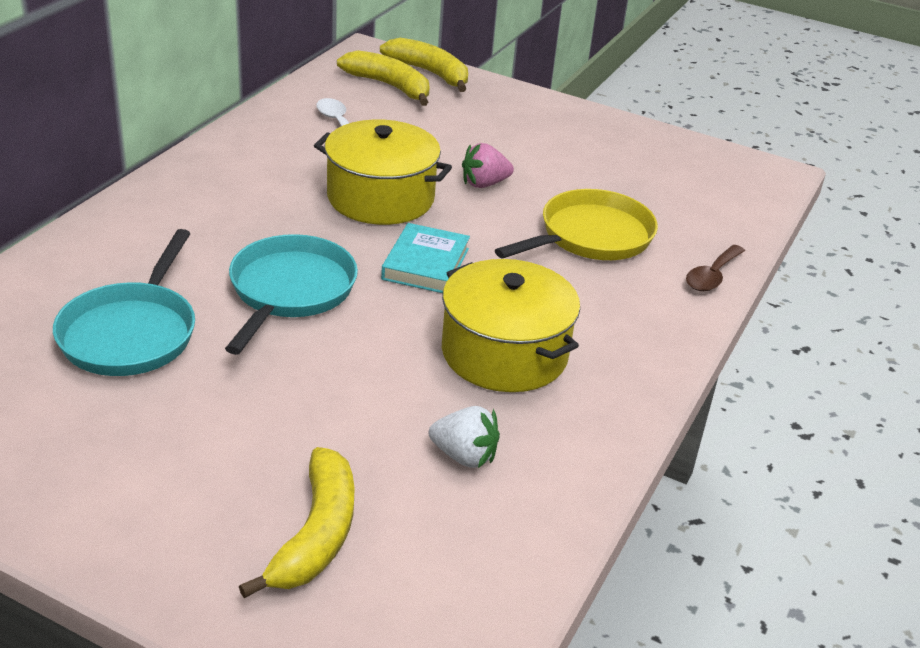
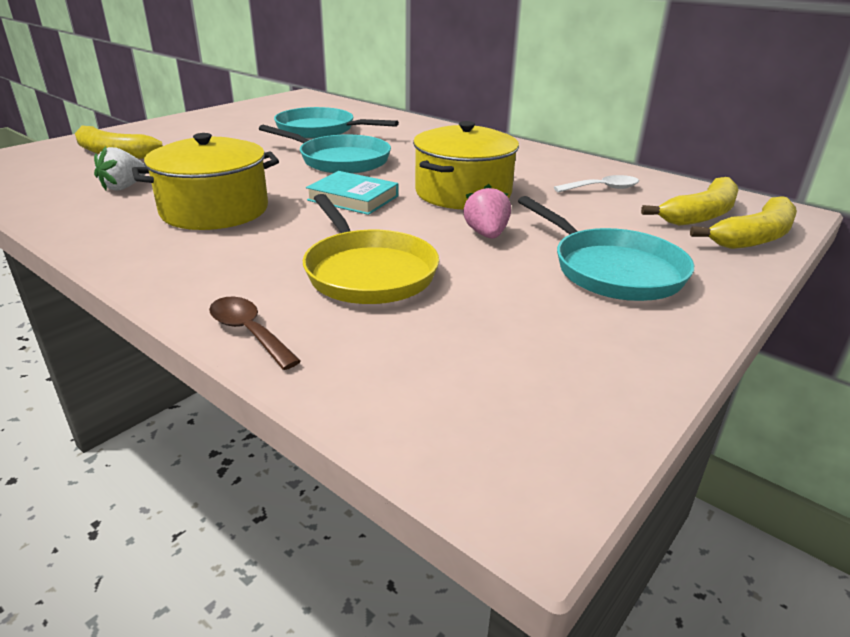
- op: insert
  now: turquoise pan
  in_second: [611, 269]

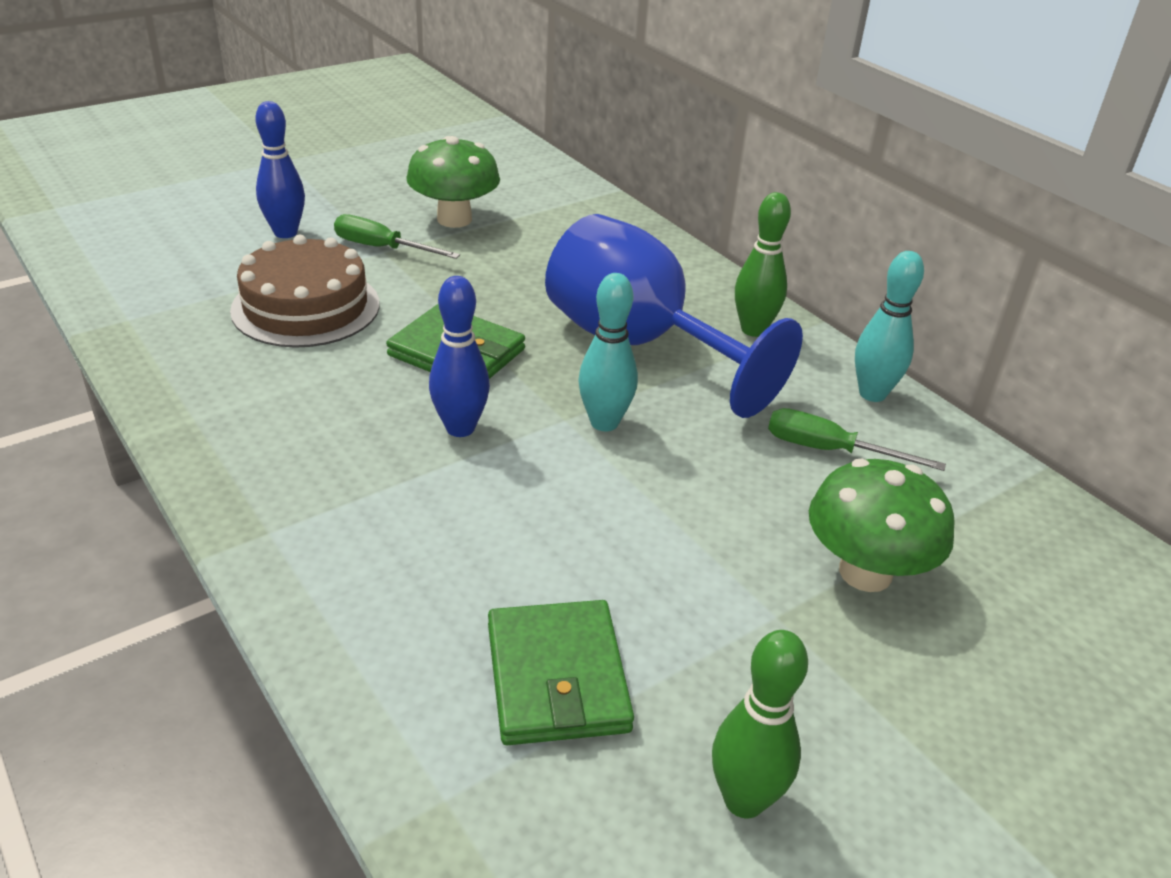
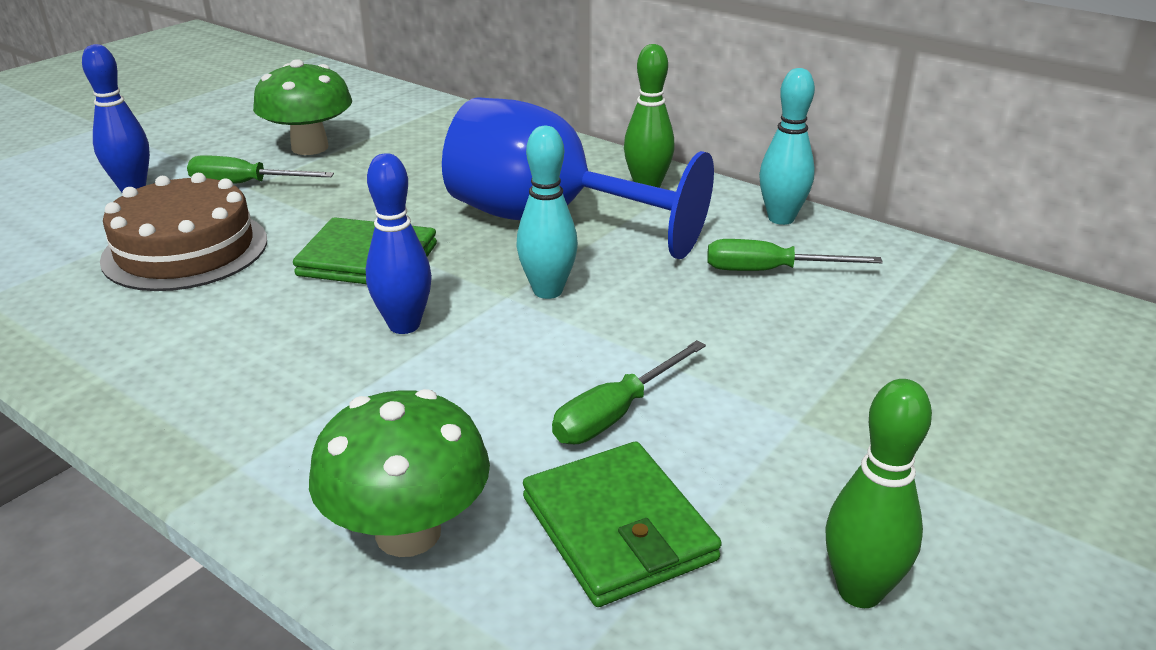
- op: move
  was: green mushroom
  in_first: [865, 572]
  in_second: [408, 532]
- op: insert
  now: green screwdriver
  in_second: [616, 413]

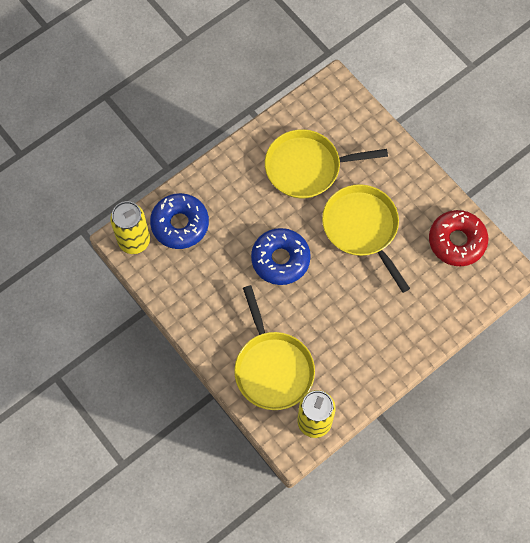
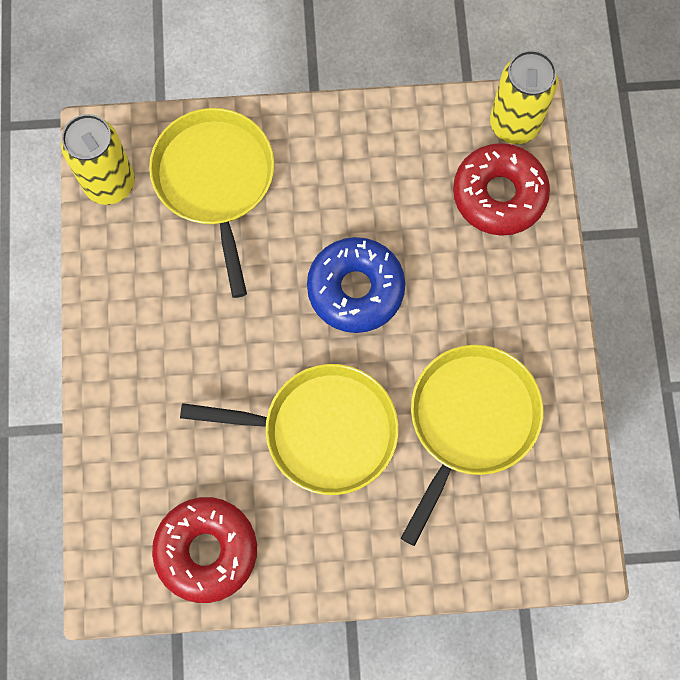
- op: recolor
  was: blue donut
  now: red donut
  in_first: [180, 224]
  in_second: [499, 195]
- op: rotate
  was: yellow pan
  in_first: [272, 368]
  in_second: [215, 180]
  clockwise: 60

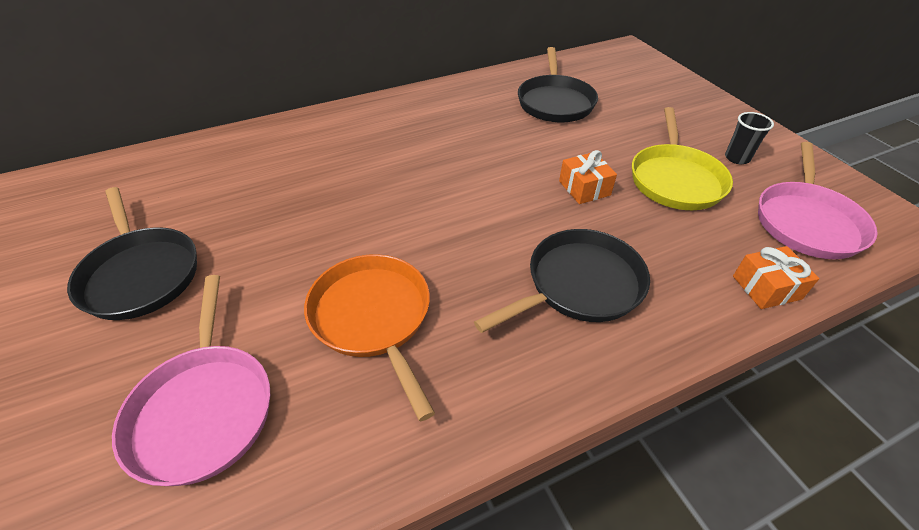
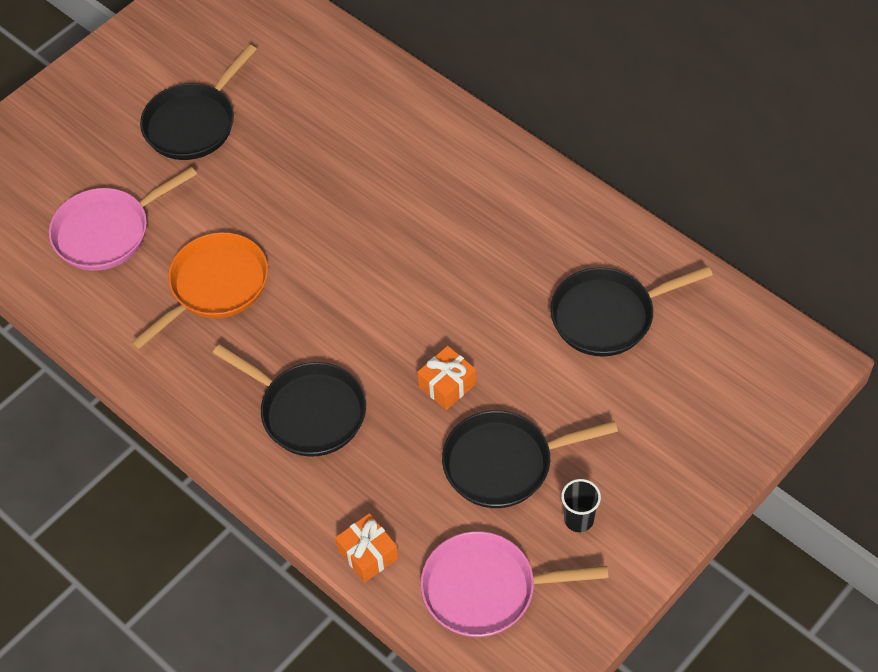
- op: recolor
  was: yellow pan
  now: black pan
  in_first: [675, 179]
  in_second: [504, 463]

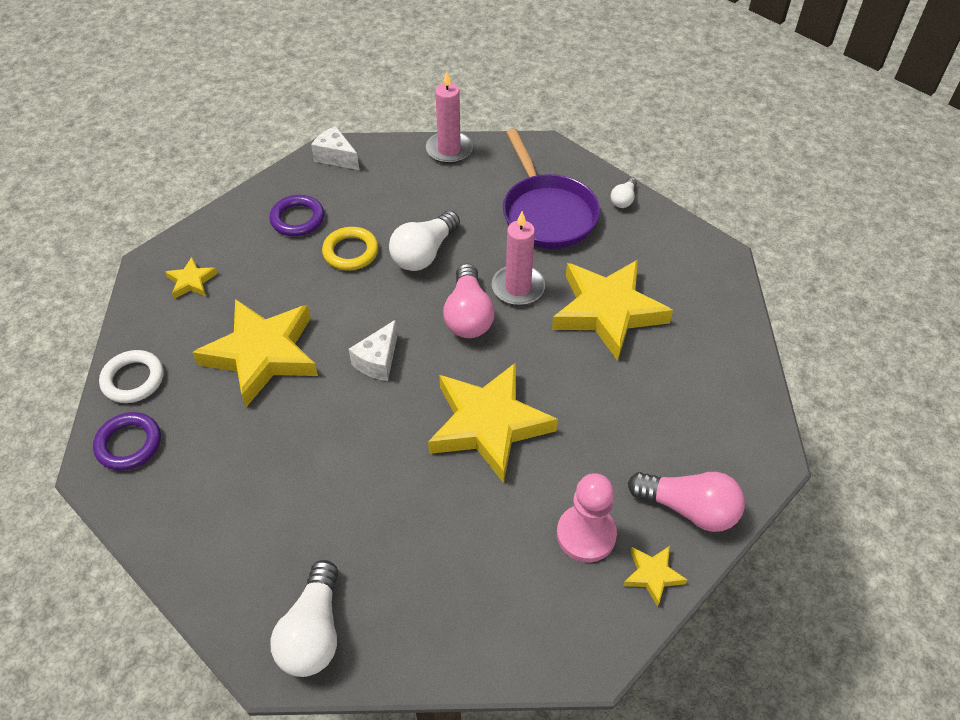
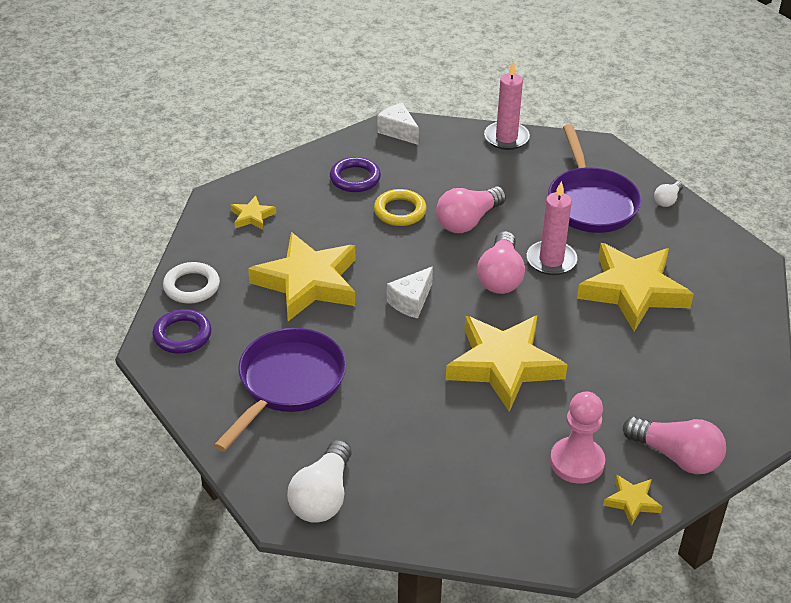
- op: recolor
  was: white light bulb
  now: pink light bulb
  in_first: [424, 253]
  in_second: [468, 221]
- op: insert
  now: purple pan
  in_second: [287, 384]

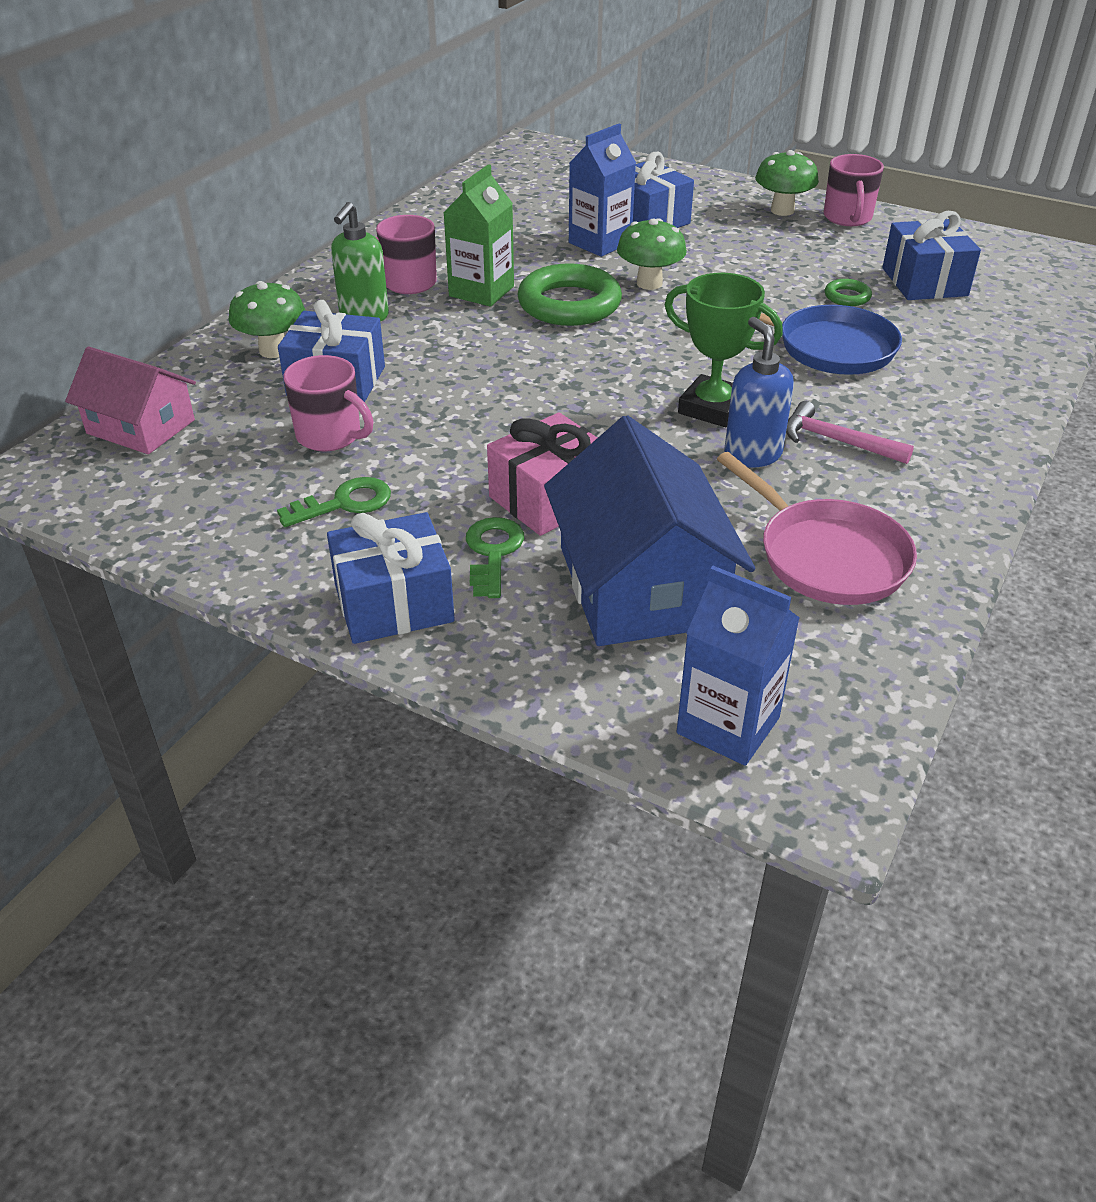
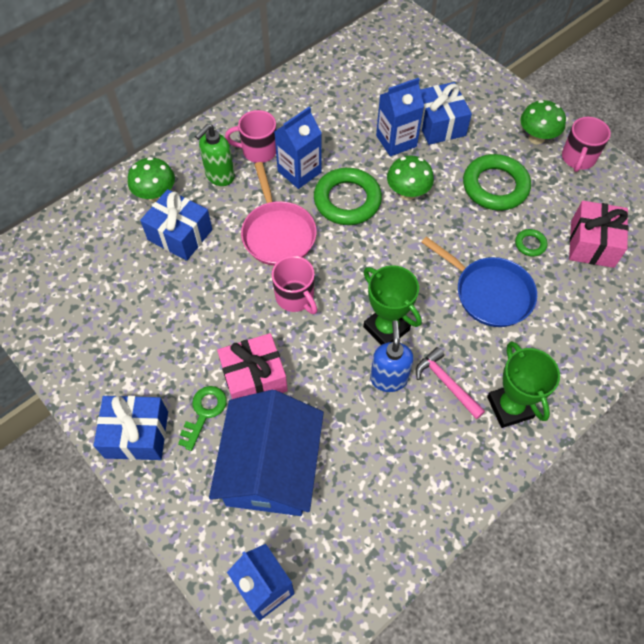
- op: delete
  was: pink house
  in_first: [140, 427]
- op: delete
  was: green key
  in_first: [344, 503]
- op: move
  was: pink mug
  in_first: [330, 436]
  in_second: [295, 297]
- op: recolor
  was: green carton
  now: blue carton
  in_first: [481, 291]
  in_second: [299, 172]
- op: move
  was: pink pan
  in_first: [826, 556]
  in_second: [277, 233]
- op: recolor
  was: blue gift
  now: pink gift
  in_first: [924, 282]
  in_second: [592, 244]
- op: insert
  now: green ring
  in_second: [495, 186]
- op: insert
  now: green trophy
  in_second: [510, 407]

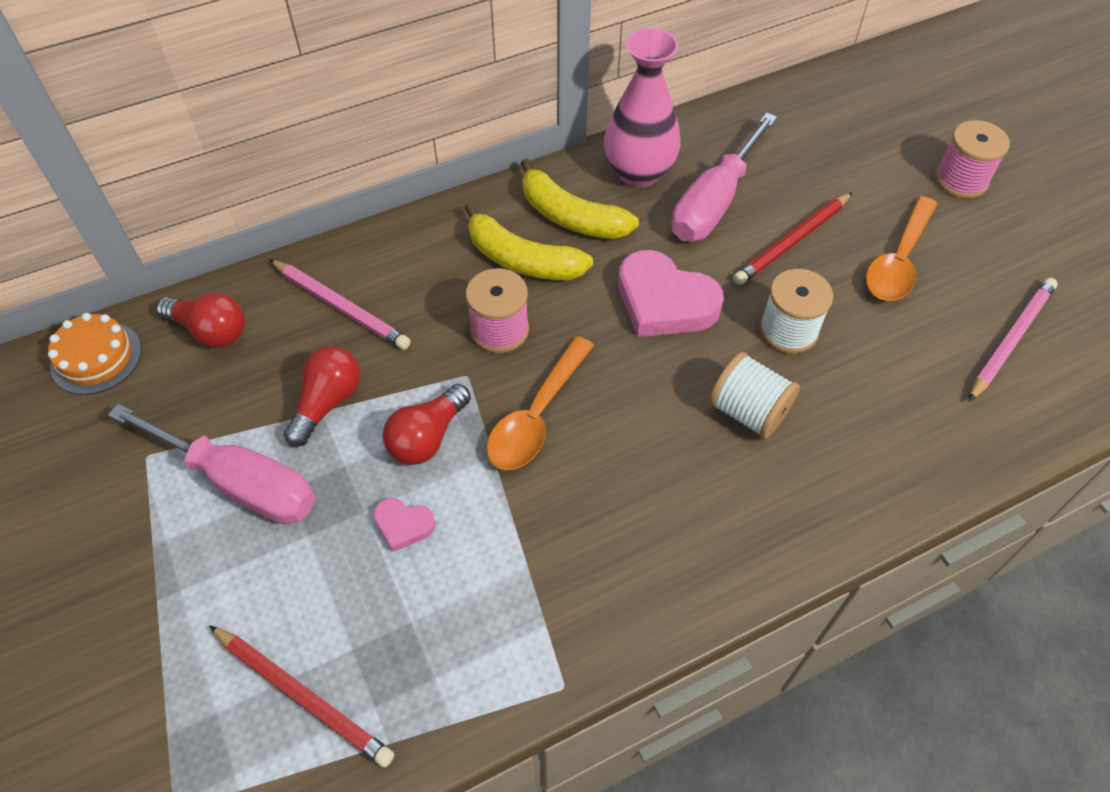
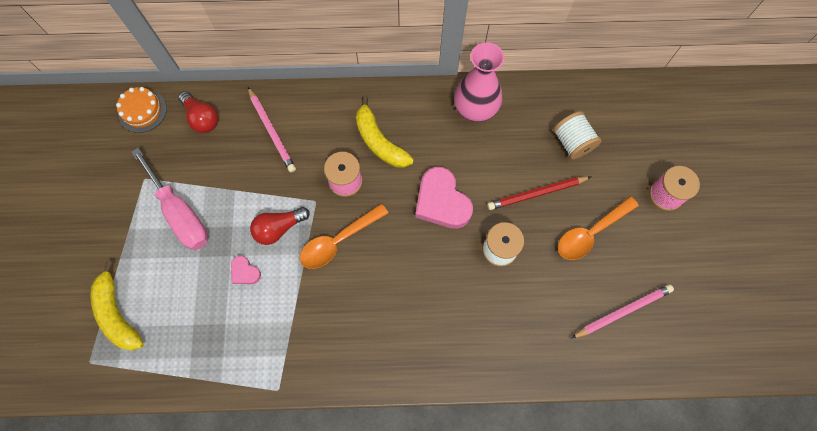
- op: delete
  was: red pencil
  in_first: [302, 696]
- op: delete
  was: red light bulb
  in_first: [327, 403]
- op: move
  was: yellow banana
  in_first: [571, 217]
  in_second: [118, 314]
- op: delete
  was: pink screwdriver
  in_first: [714, 202]
- op: move
  was: white spool
  in_first: [748, 412]
  in_second: [572, 142]

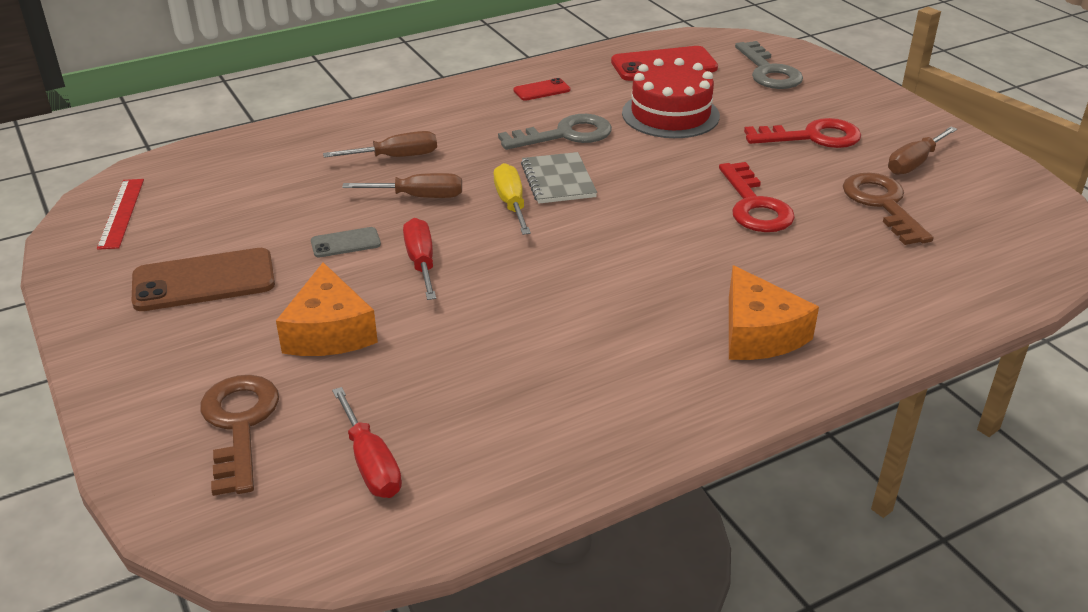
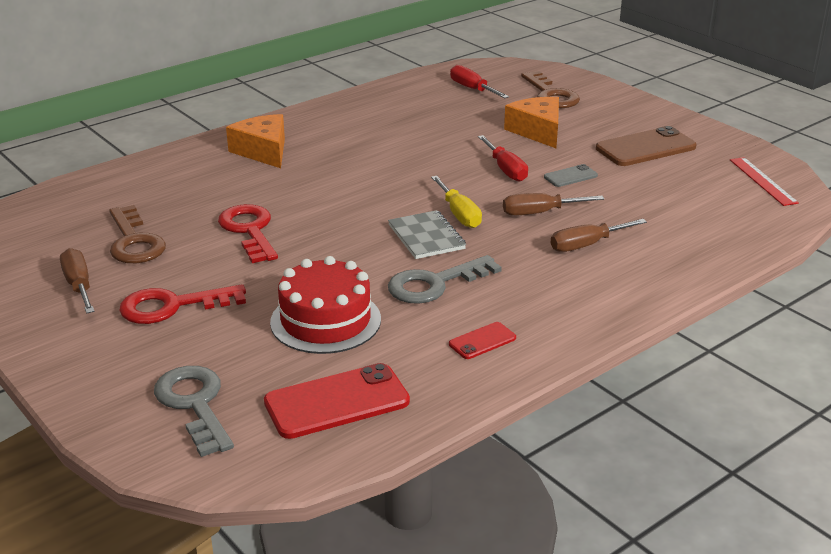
- op: rotate
  was: brown screwdriver
  in_first: [914, 163]
  in_second: [79, 285]
  clockwise: -60

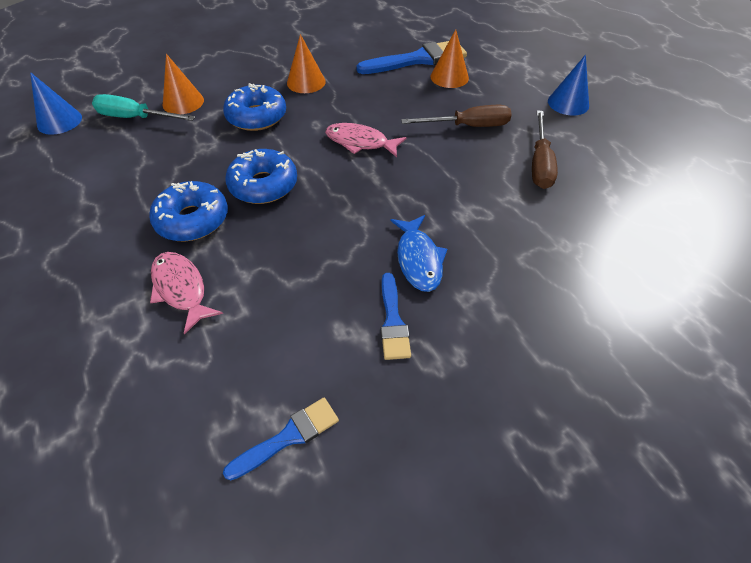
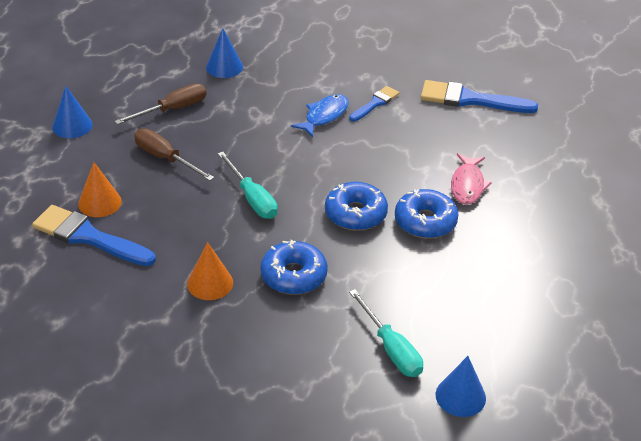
- op: delete
  was: orange cone
  in_first: [183, 102]
- op: resize
  was: blue brush
  in_first: [288, 436]
  in_second: [470, 99]
  ratio: 1.75
- op: replace
  was: pink fish
  now: turquoise screwdriver
  in_first: [360, 142]
  in_second: [252, 198]
- op: insert
  now: blue cone
  in_second: [224, 67]

